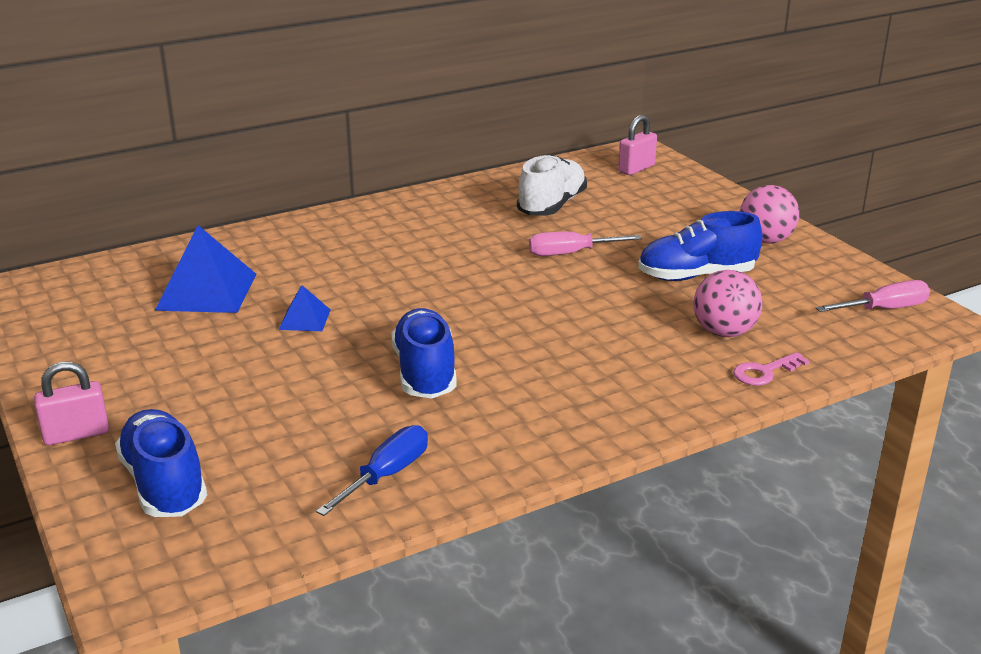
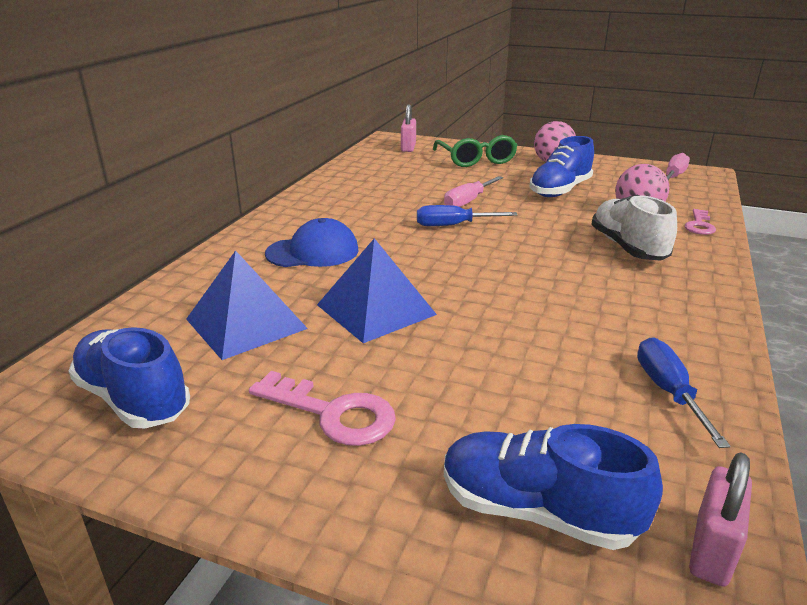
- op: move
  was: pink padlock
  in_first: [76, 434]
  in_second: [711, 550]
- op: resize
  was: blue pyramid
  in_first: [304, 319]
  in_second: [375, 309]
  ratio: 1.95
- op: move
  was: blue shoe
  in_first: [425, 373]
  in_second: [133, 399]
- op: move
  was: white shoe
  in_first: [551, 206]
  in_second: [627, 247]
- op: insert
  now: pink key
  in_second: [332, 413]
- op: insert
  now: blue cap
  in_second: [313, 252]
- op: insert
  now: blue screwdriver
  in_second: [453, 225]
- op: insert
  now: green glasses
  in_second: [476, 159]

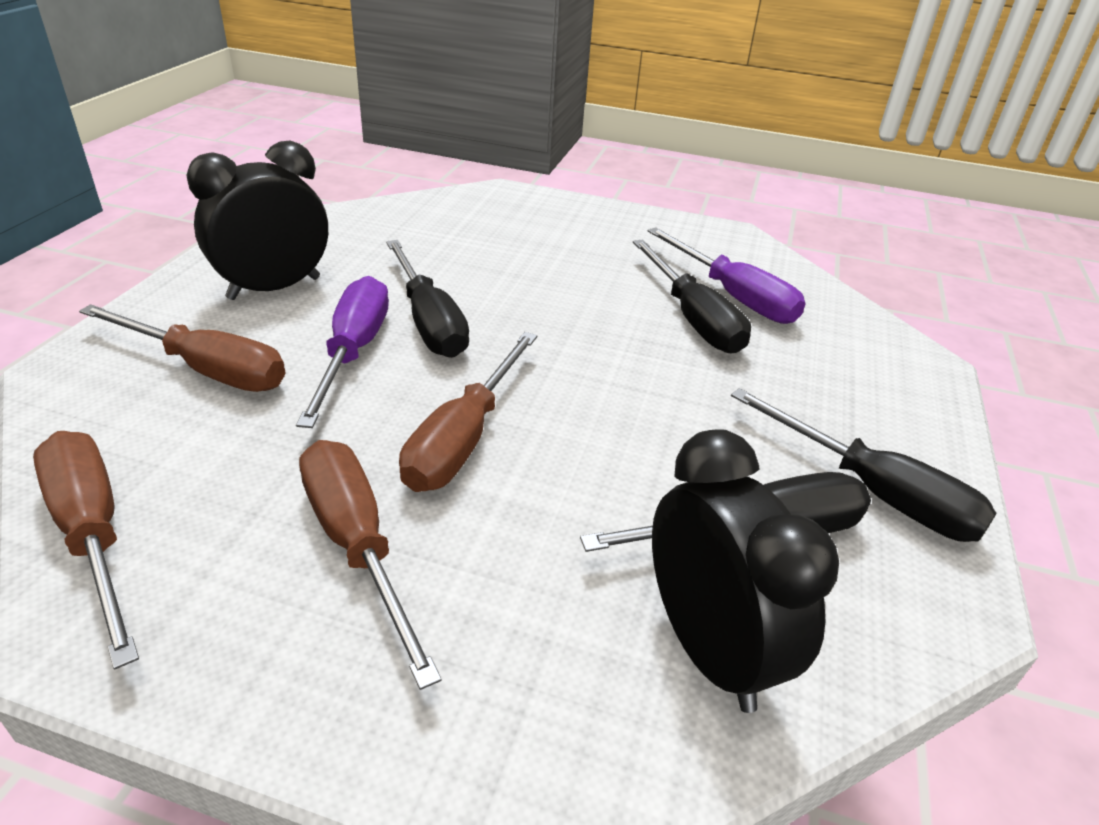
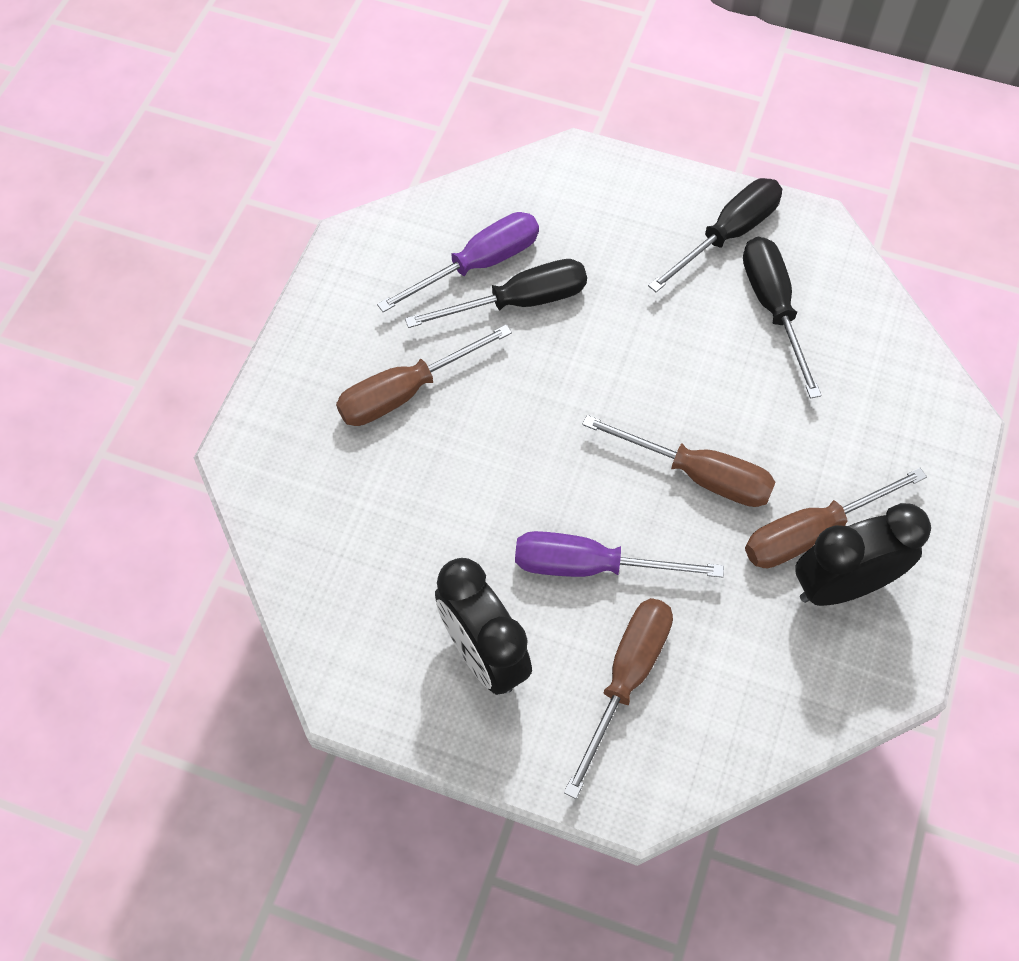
- op: move
  was: brown screwdriver
  in_first: [94, 534]
  in_second: [405, 392]
- op: delete
  was: black screwdriver
  in_first: [429, 321]
- op: move
  was: black clock
  in_first: [708, 649]
  in_second: [841, 585]

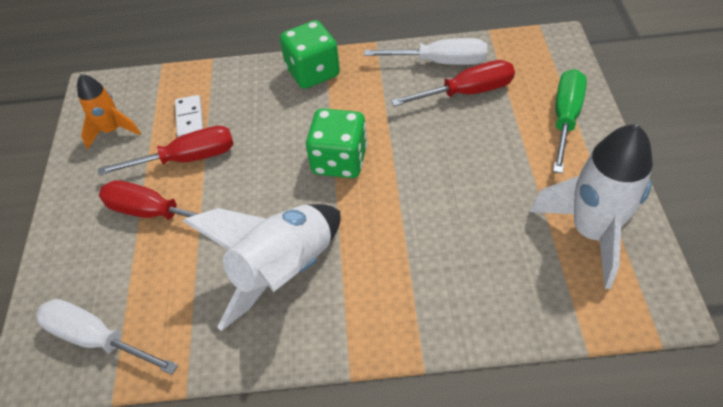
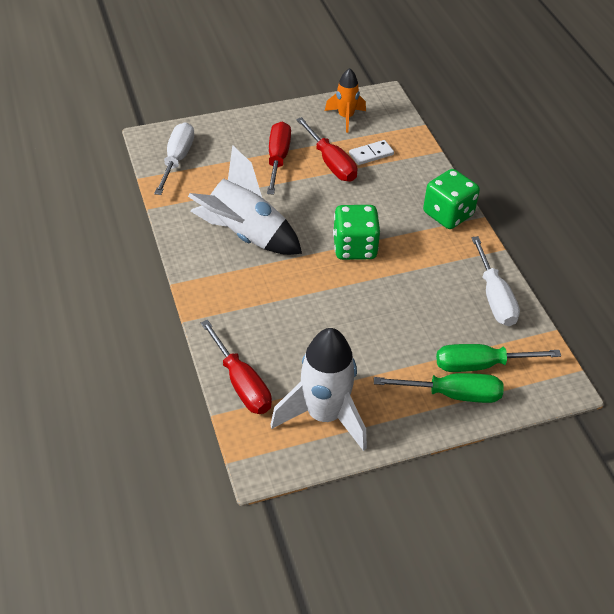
- op: move
  was: red screwdriver
  in_first: [466, 92]
  in_second: [241, 383]
- op: insert
  now: green screwdriver
  in_second: [481, 365]

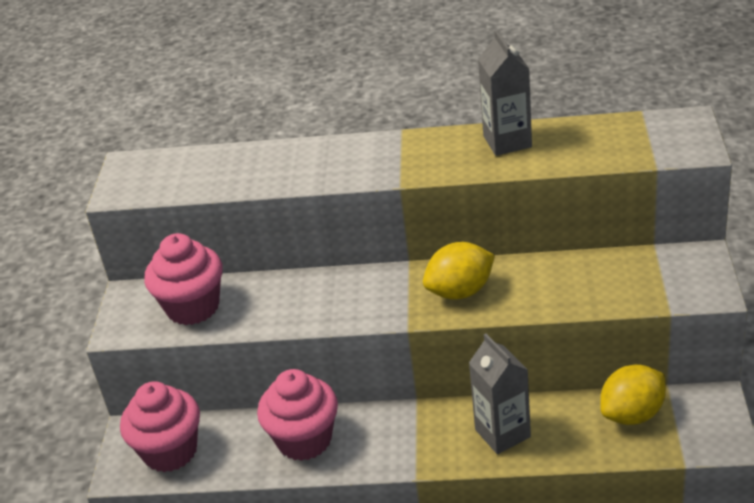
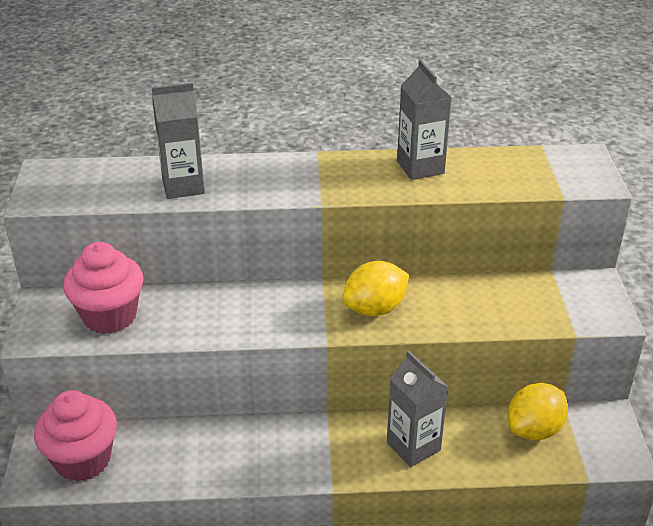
- op: delete
  was: pink cupcake
  in_first: [304, 440]
- op: insert
  now: grey carton
  in_second: [183, 186]

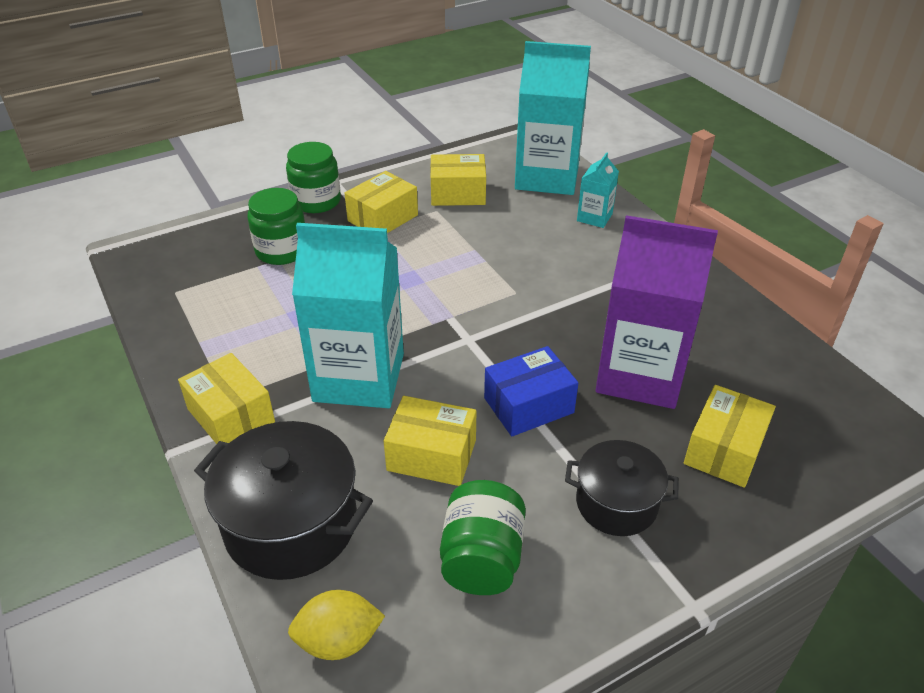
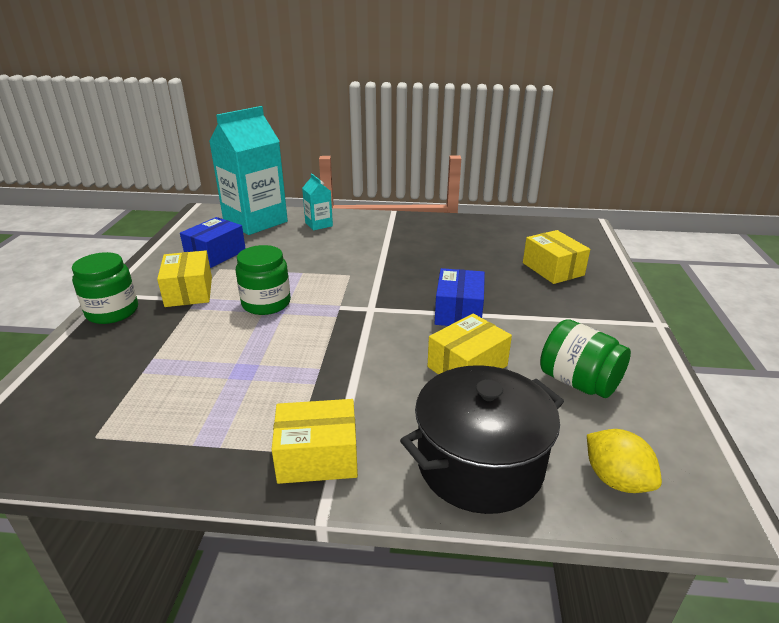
- op: move
  was: green jar
  in_first: [282, 251]
  in_second: [266, 303]
- op: rotate
  was: yellow lemon
  in_first: [339, 640]
  in_second: [616, 479]
  clockwise: -60
- op: delete
  was: turquoise carton
  in_first: [359, 377]
- op: recolor
  was: yellow box
  now: blue box
  in_first: [458, 193]
  in_second: [216, 254]
- op: delete
  was: black pot
  in_first: [616, 503]
- op: delete
  was: purple carton
  in_first: [640, 374]

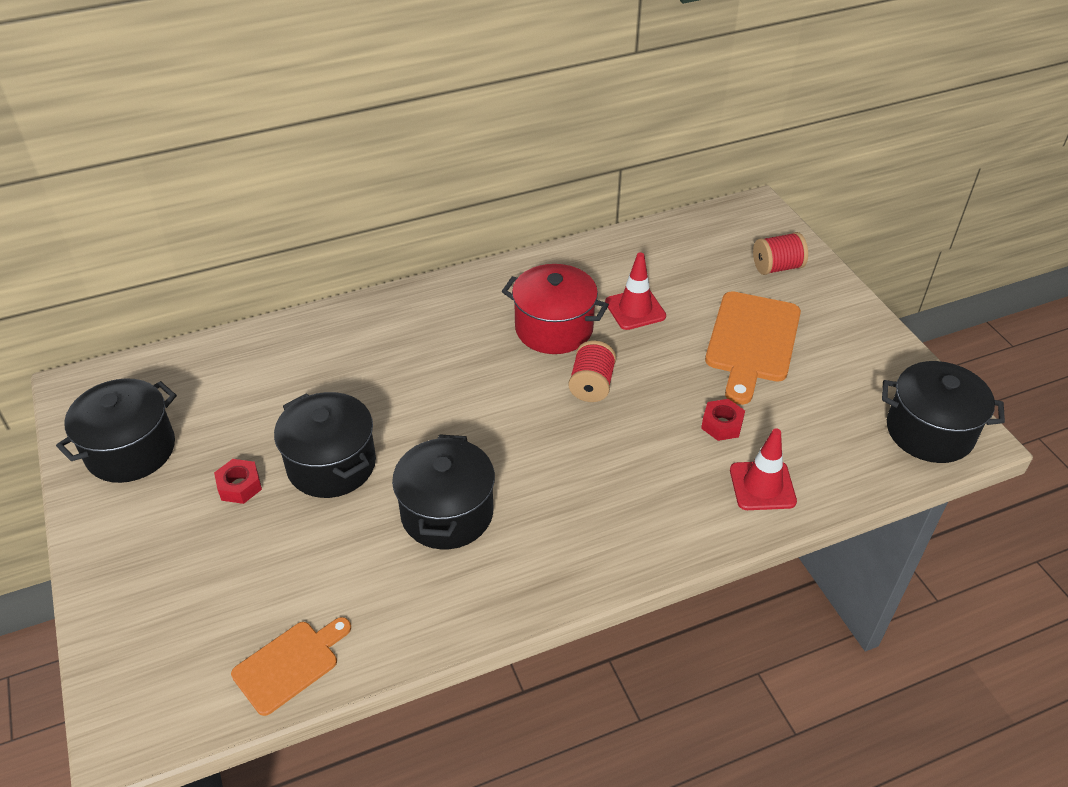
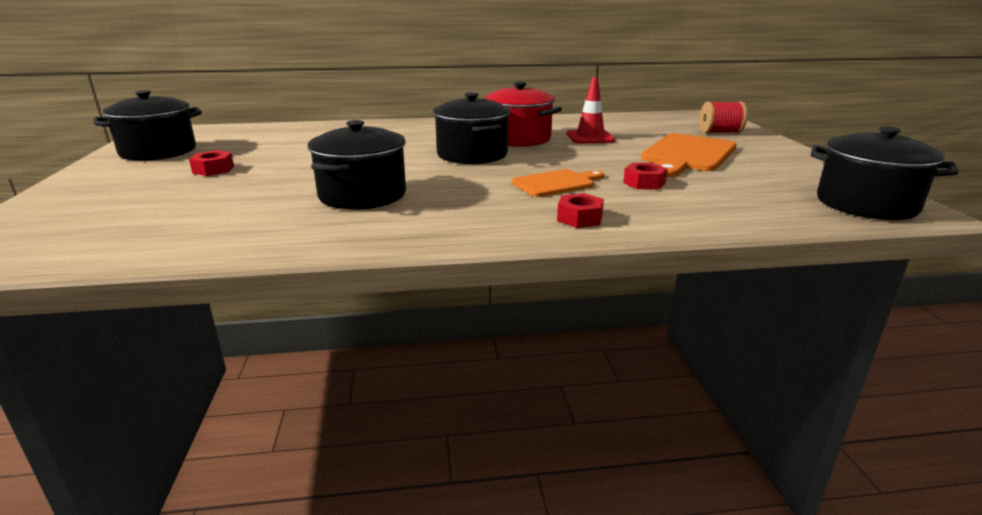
- op: move
  was: orange cutting board
  in_first: [290, 664]
  in_second: [556, 183]
- op: move
  was: black pot
  in_first: [331, 464]
  in_second: [472, 154]
- op: delete
  was: red spool
  in_first: [591, 385]
- op: delete
  was: red traffic cone
  in_first: [762, 486]
- op: insert
  now: red nut
  in_second: [579, 218]

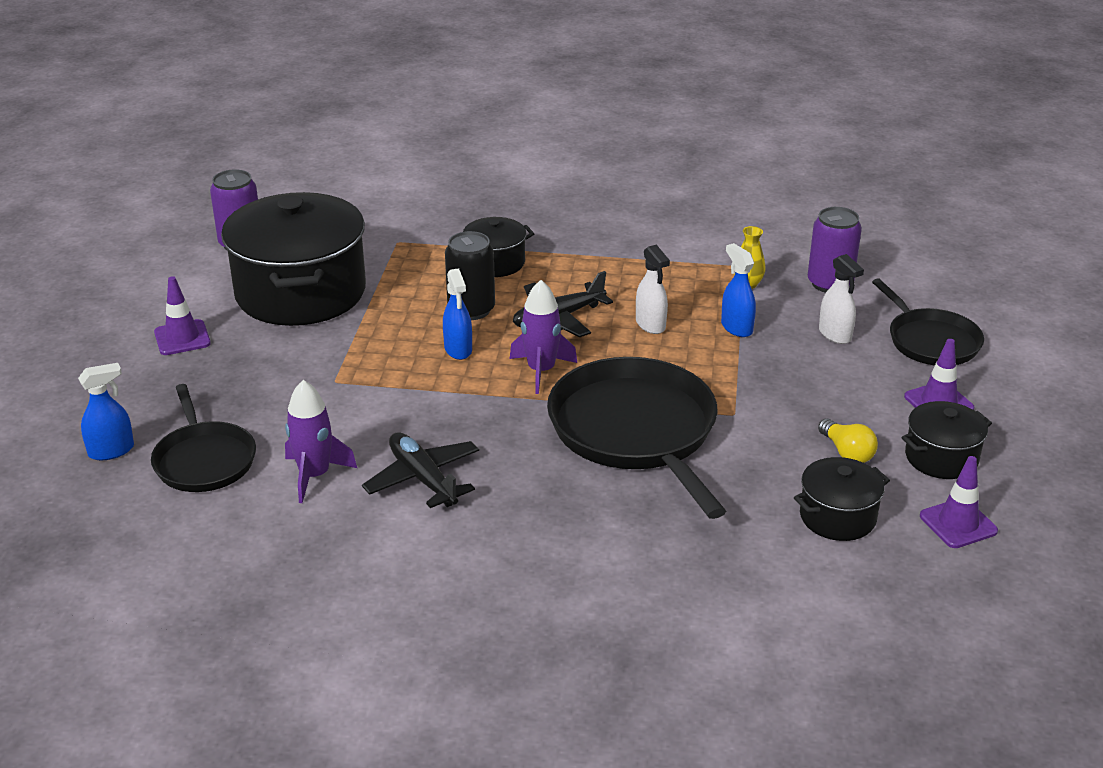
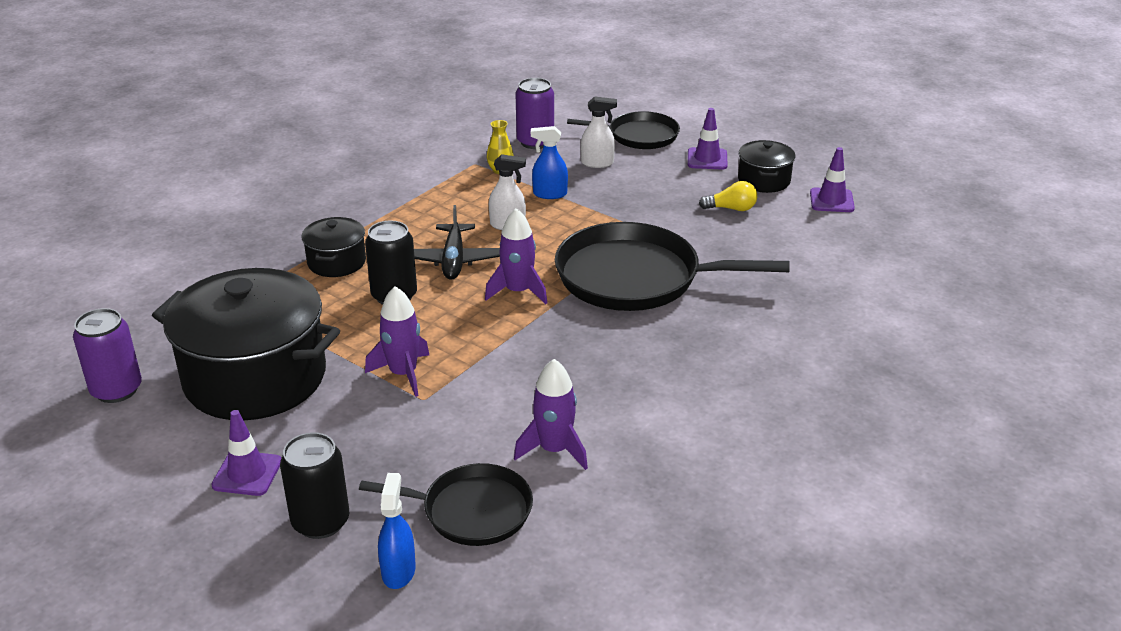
- op: delete
  was: black plane
  in_first: [423, 479]
- op: delete
  was: blue spray bottle
  in_first: [458, 349]
- op: delete
  was: black pot
  in_first: [837, 517]
- op: insert
  now: black can
  in_second: [320, 522]
- op: insert
  now: purple rocket
  in_second: [403, 374]

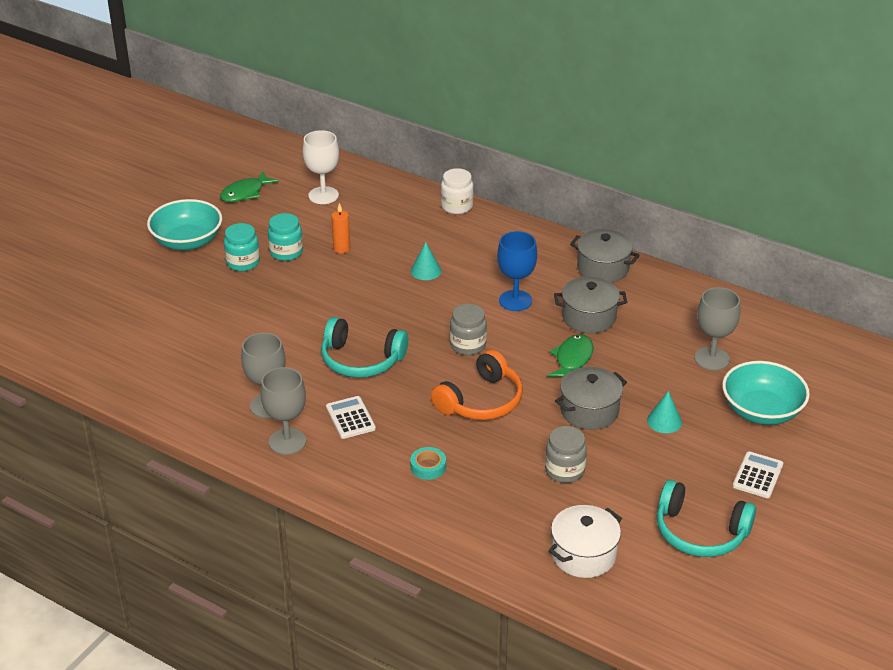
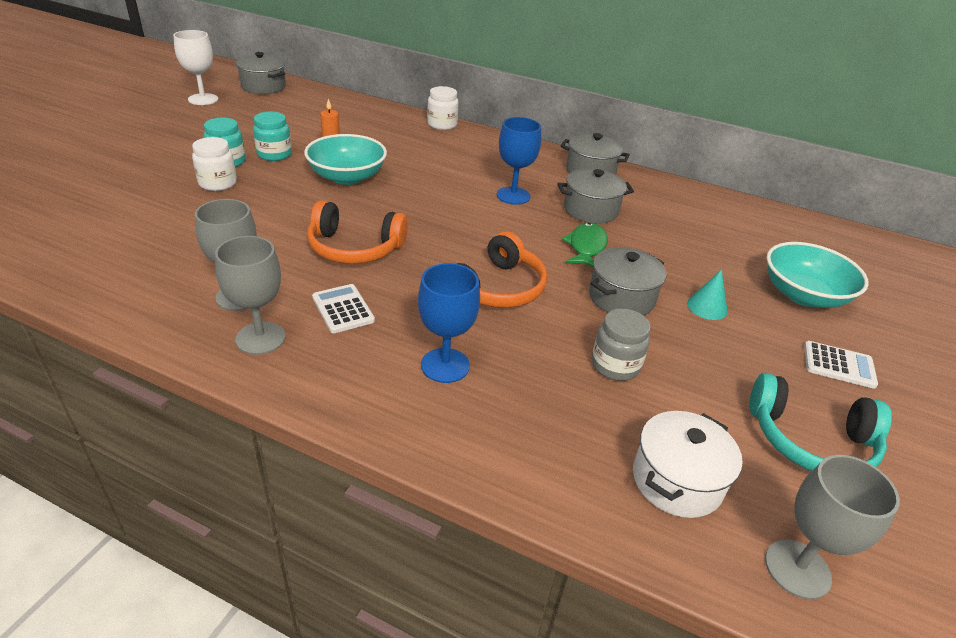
- op: move
  was: turquoise bowl
  in_first: [187, 241]
  in_second: [347, 177]
- op: delete
  was: green fish
  in_first: [245, 193]
- op: move
  was: white goblet
  in_first: [323, 195]
  in_second: [203, 99]
- op: recolor
  was: turquoise headphones
  now: orange headphones
  in_first: [361, 360]
  in_second: [354, 248]
- op: replace
  was: turquoise tape
  now: blue goblet
  in_first: [428, 467]
  in_second: [445, 365]
- op: delete
  was: turquoise cone
  in_first: [426, 270]
- op: delete
  was: grey jar
  in_first: [468, 345]
- op: move
  was: grey goblet
  in_first: [712, 359]
  in_second: [797, 569]
- op: rotate
  was: white calculator
  in_first: [758, 475]
  in_second: [839, 365]
  clockwise: 90
- op: insert
  now: white jar
  in_second: [218, 183]
- op: insert
  now: grey pot
  in_second: [263, 87]

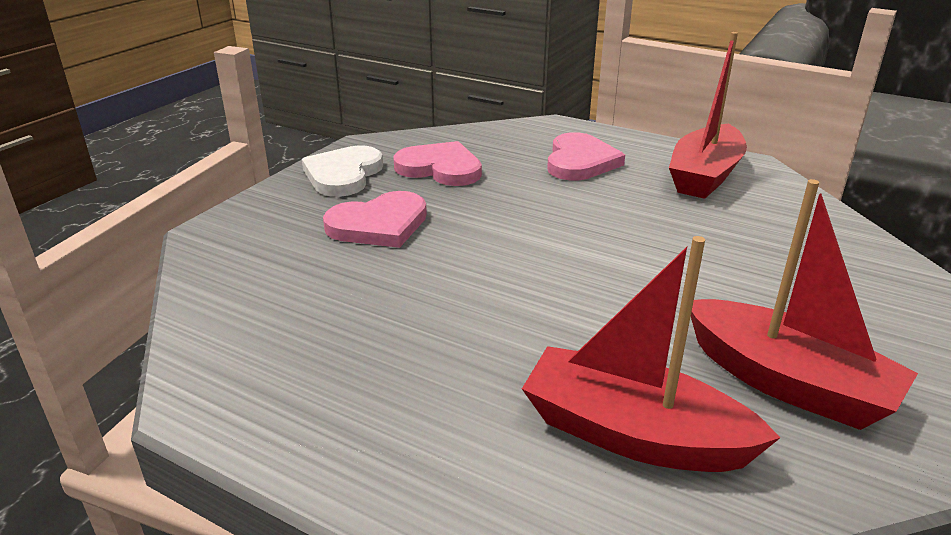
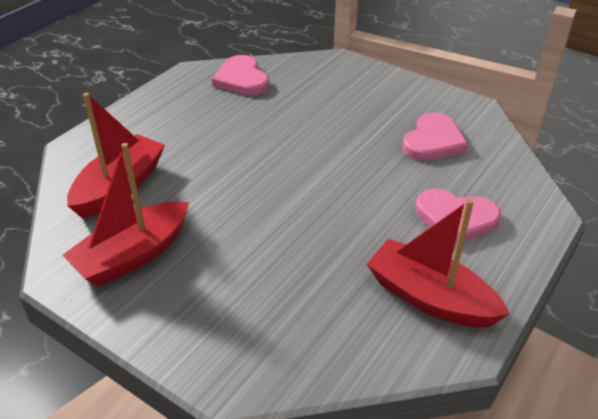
- op: delete
  was: white heart
  in_first: [343, 175]
- op: move
  was: pink heart
  in_first: [379, 225]
  in_second: [241, 79]

